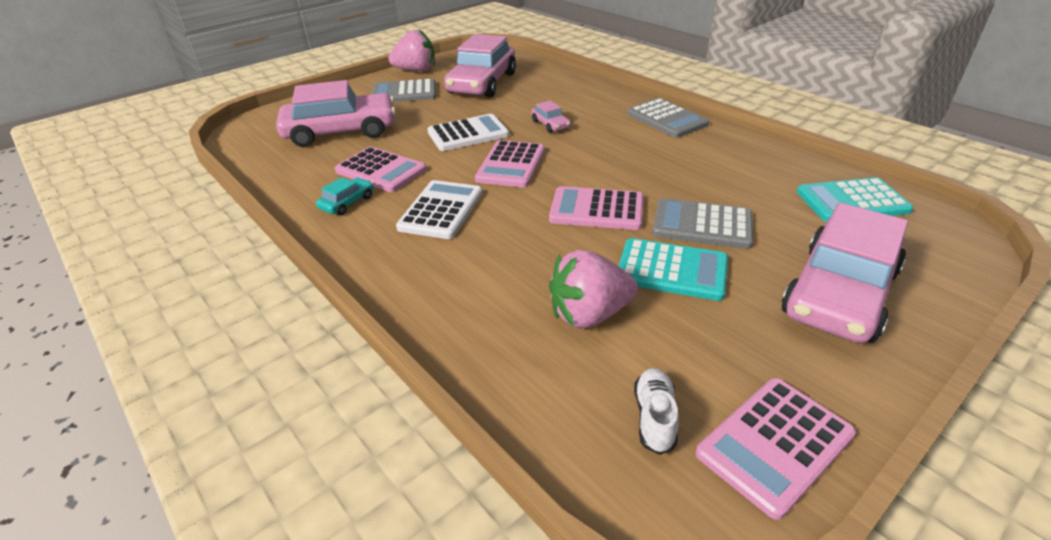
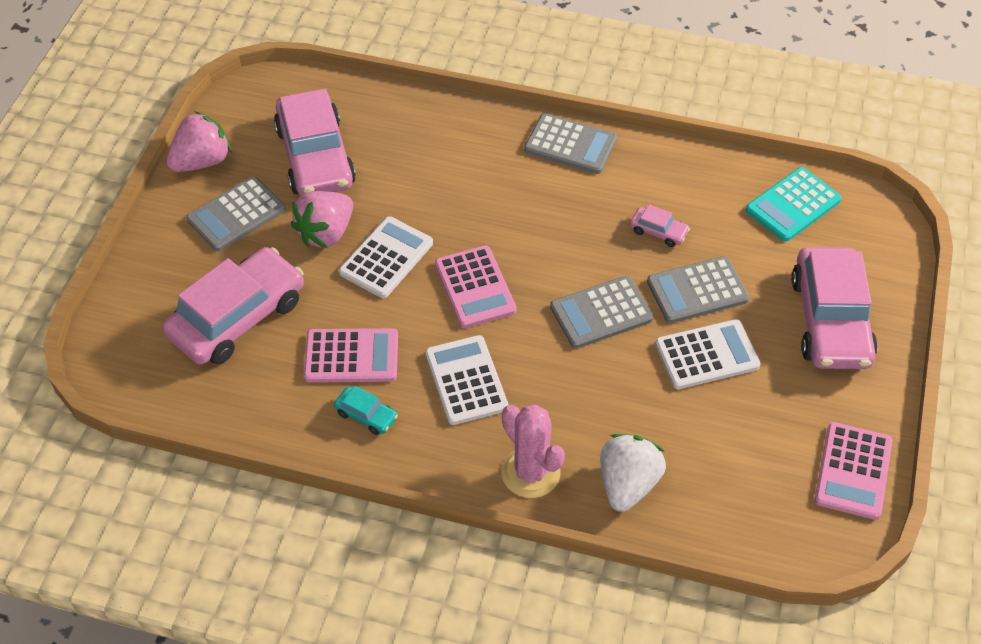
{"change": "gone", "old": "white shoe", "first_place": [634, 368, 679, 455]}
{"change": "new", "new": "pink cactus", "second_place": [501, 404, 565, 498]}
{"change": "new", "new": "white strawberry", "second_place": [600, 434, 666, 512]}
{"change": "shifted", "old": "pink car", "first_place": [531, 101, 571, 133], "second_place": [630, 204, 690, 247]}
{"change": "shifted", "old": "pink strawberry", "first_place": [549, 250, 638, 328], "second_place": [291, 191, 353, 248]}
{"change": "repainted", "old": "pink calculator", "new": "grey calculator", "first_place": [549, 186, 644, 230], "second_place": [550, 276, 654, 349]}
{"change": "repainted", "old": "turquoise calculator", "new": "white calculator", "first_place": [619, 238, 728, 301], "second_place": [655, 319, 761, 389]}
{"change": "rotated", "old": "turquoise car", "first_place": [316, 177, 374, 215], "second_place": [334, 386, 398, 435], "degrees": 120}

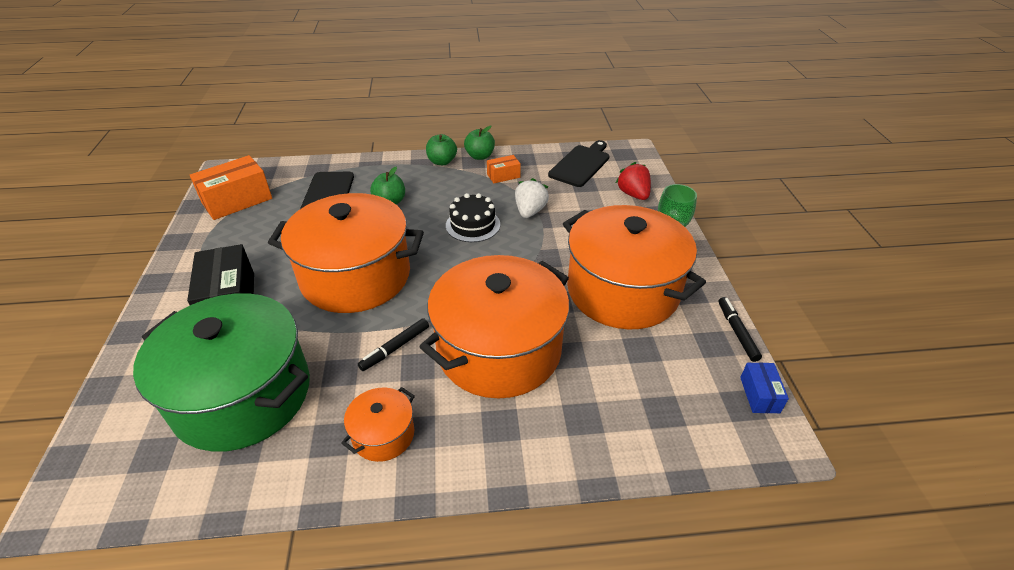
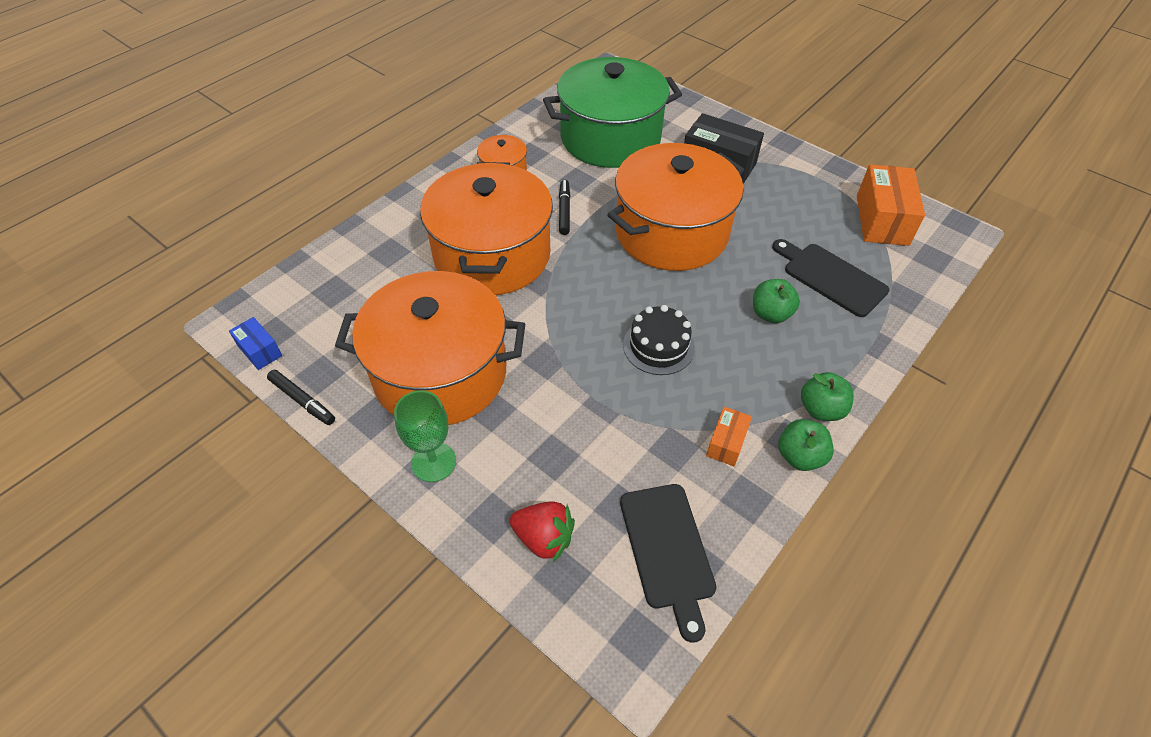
{"change": "gone", "old": "white strawberry", "first_place": [515, 178, 549, 218]}

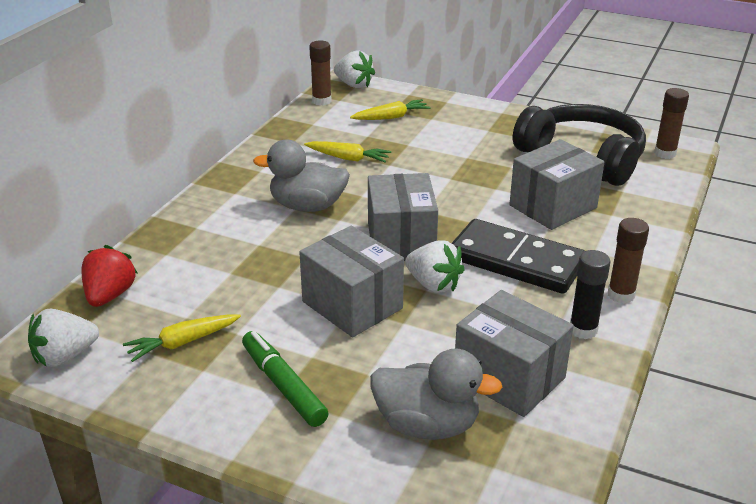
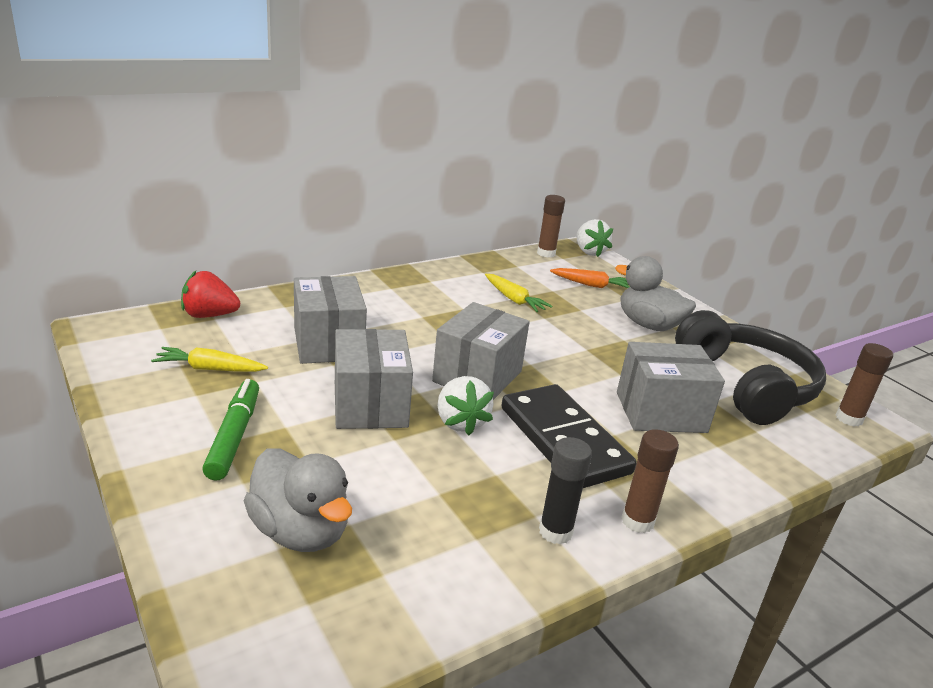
{"change": "gone", "old": "white strawberry", "first_place": [28, 309, 99, 367]}
{"change": "shifted", "old": "grey duck", "first_place": [253, 140, 350, 212], "second_place": [615, 256, 696, 331]}
{"change": "shifted", "old": "grey box", "first_place": [455, 290, 574, 417], "second_place": [294, 276, 367, 364]}
{"change": "repainted", "old": "yellow carrot", "new": "orange carrot", "first_place": [350, 99, 431, 120], "second_place": [550, 268, 630, 288]}
{"change": "rotated", "old": "red strawberry", "first_place": [81, 245, 137, 307], "second_place": [181, 271, 240, 318], "degrees": -135}

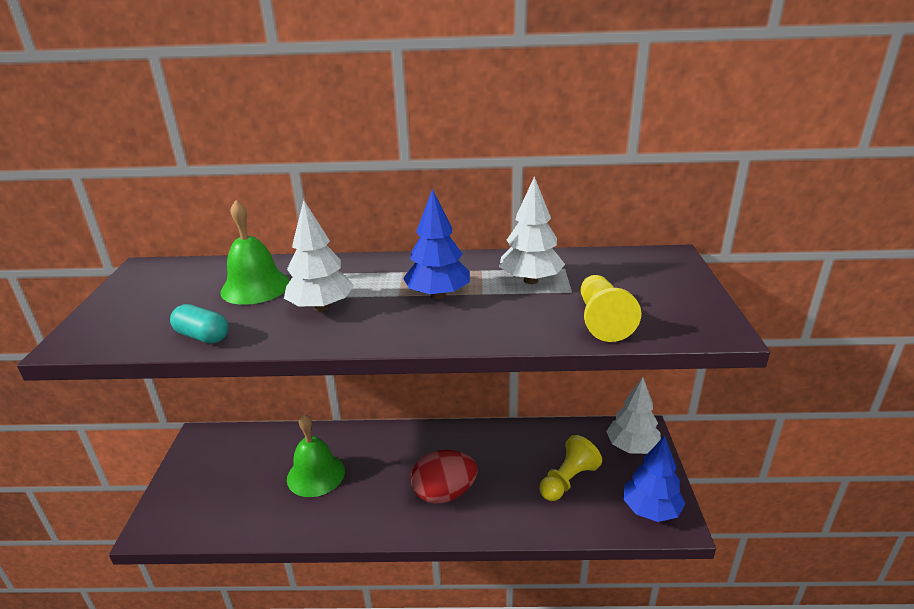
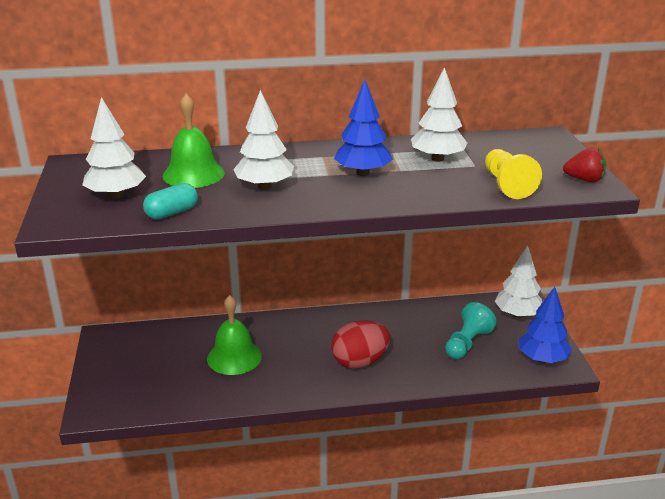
{"change": "new", "new": "white tree", "second_place": [82, 97, 146, 199]}
{"change": "new", "new": "red strawberry", "second_place": [563, 147, 606, 182]}
{"change": "repainted", "old": "yellow pawn", "new": "turquoise pawn", "first_place": [540, 435, 602, 501], "second_place": [445, 302, 497, 359]}
{"change": "rotated", "old": "turquoise capsule", "first_place": [170, 304, 228, 344], "second_place": [143, 183, 198, 220], "degrees": -60}

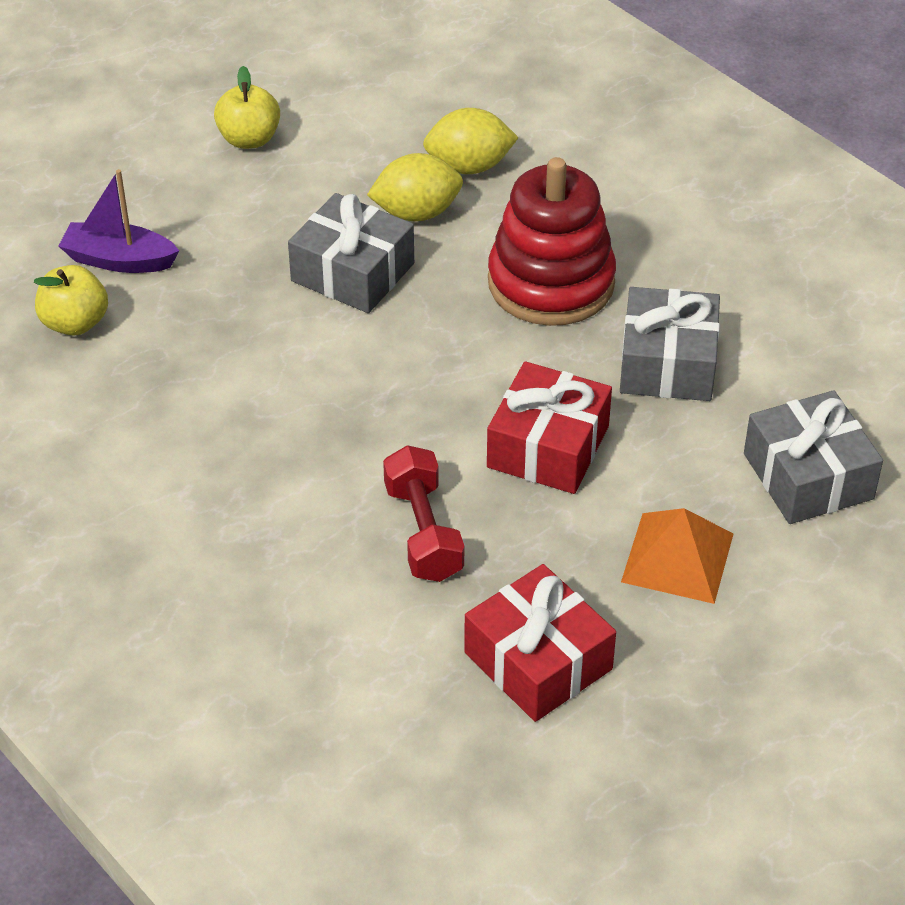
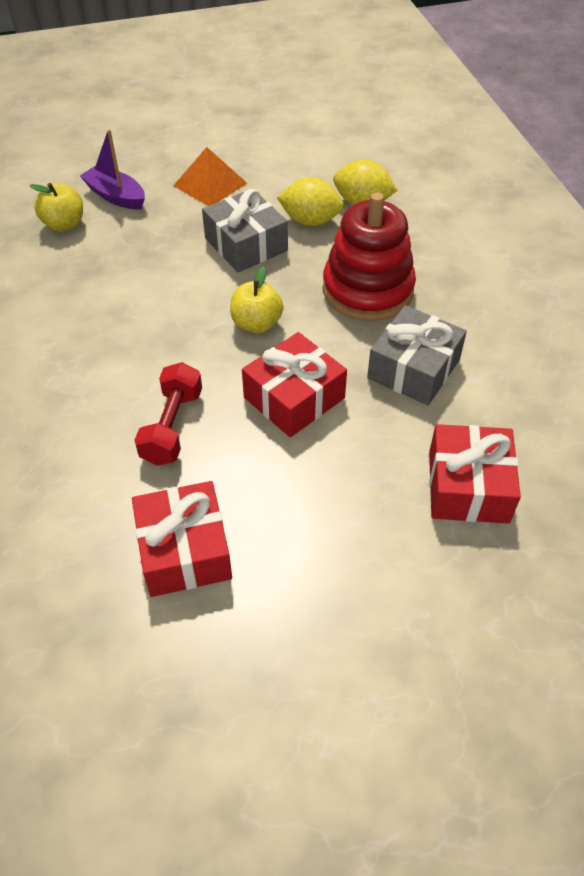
{"change": "shifted", "old": "yellow apple", "first_place": [214, 66, 280, 149], "second_place": [230, 266, 283, 333]}
{"change": "shifted", "old": "orange pyramid", "first_place": [621, 508, 733, 604], "second_place": [173, 147, 247, 206]}
{"change": "repainted", "old": "grey gift", "new": "red gift", "first_place": [744, 390, 883, 524], "second_place": [429, 424, 521, 524]}

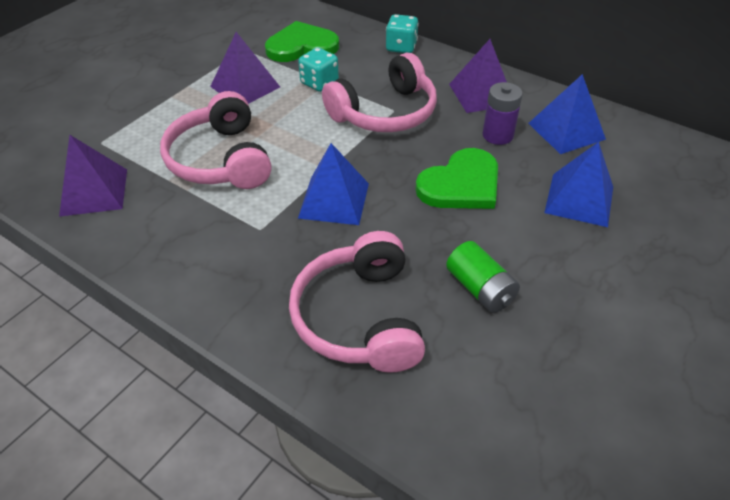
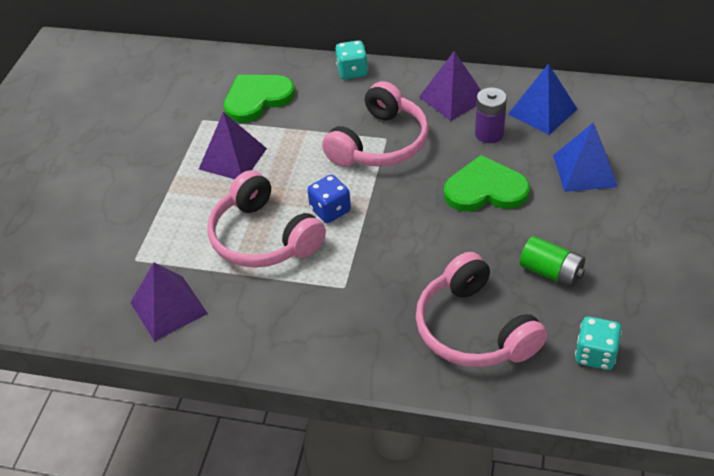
{"change": "gone", "old": "blue pyramid", "first_place": [298, 143, 369, 225]}
{"change": "new", "new": "blue dice", "second_place": [307, 175, 351, 223]}
{"change": "shifted", "old": "turquoise dice", "first_place": [298, 47, 339, 92], "second_place": [575, 316, 622, 370]}
{"change": "rotated", "old": "green heart", "first_place": [415, 148, 498, 209], "second_place": [444, 155, 530, 212], "degrees": -120}

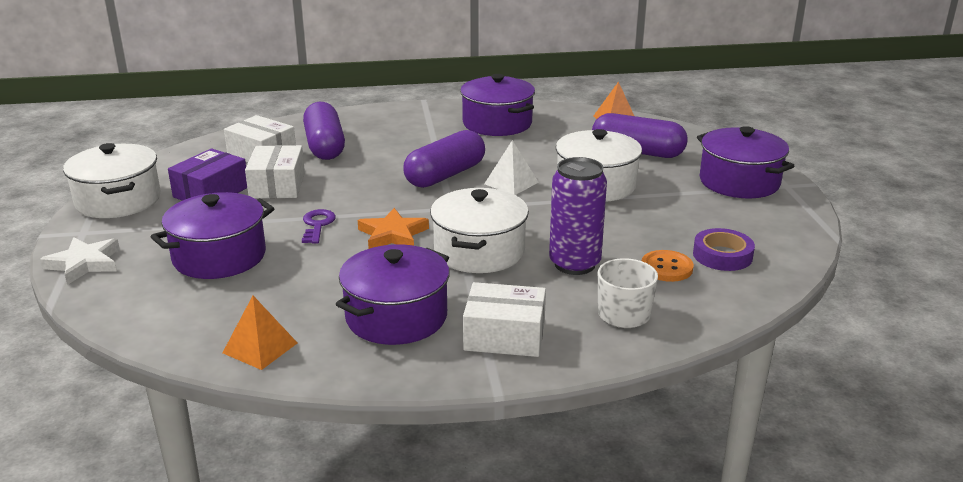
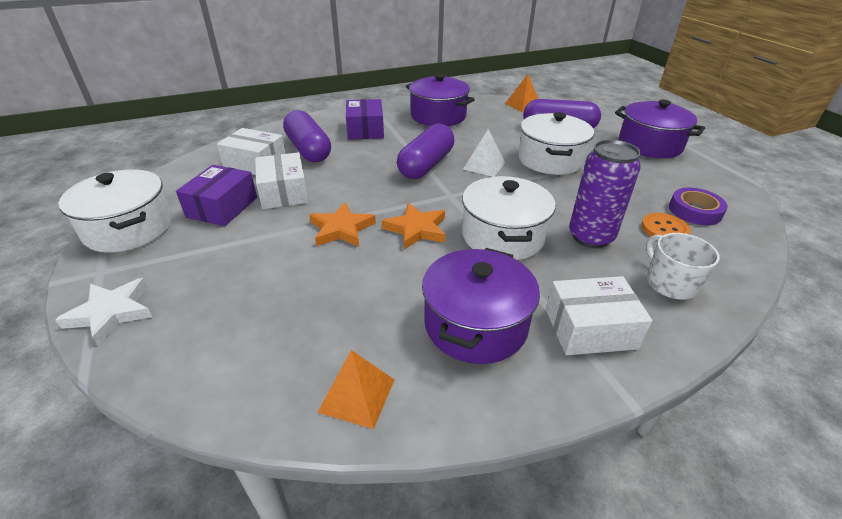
{"change": "gone", "old": "purple pot", "first_place": [151, 192, 275, 279]}
{"change": "new", "new": "purple box", "second_place": [346, 99, 384, 140]}
{"change": "swapped", "old": "purple key", "new": "orange star", "first_place": [302, 209, 336, 244], "second_place": [310, 202, 376, 247]}

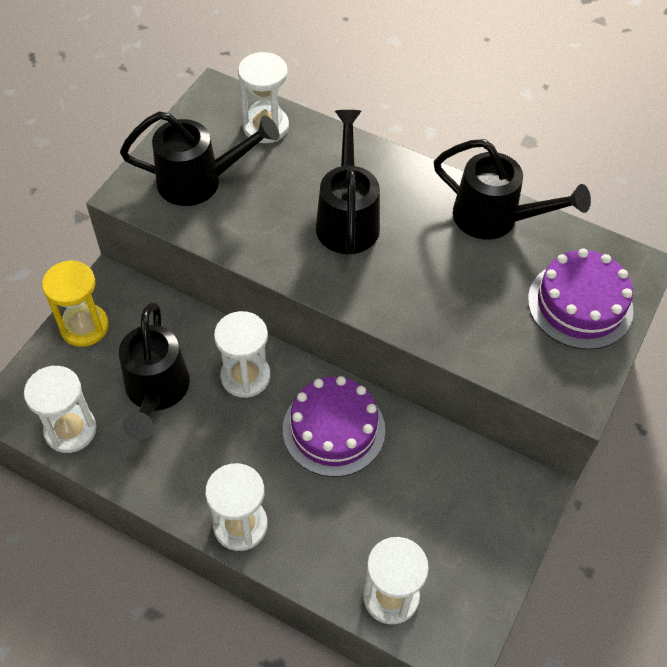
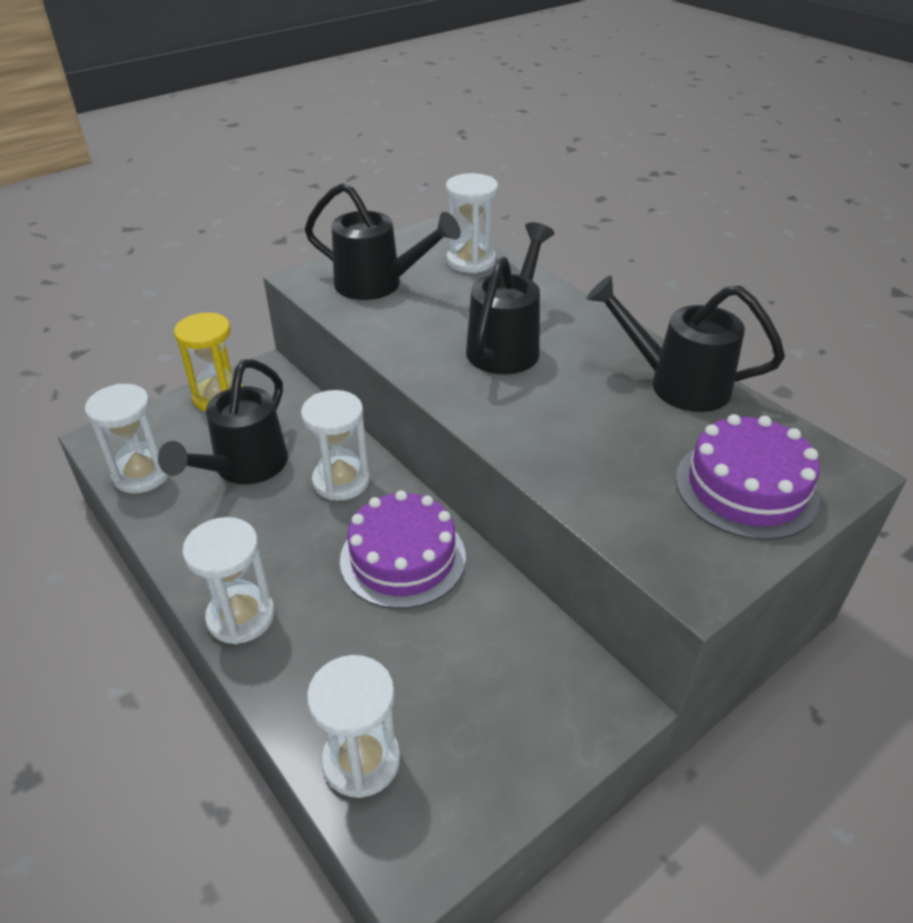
{"change": "rotated", "old": "black watering can", "first_place": [434, 139, 591, 240], "second_place": [586, 275, 785, 412], "degrees": 150}

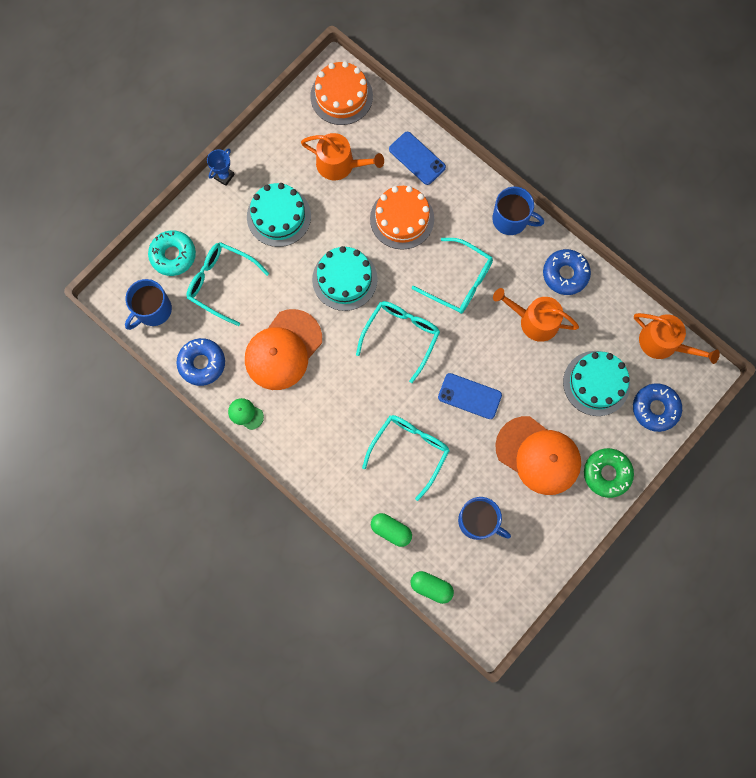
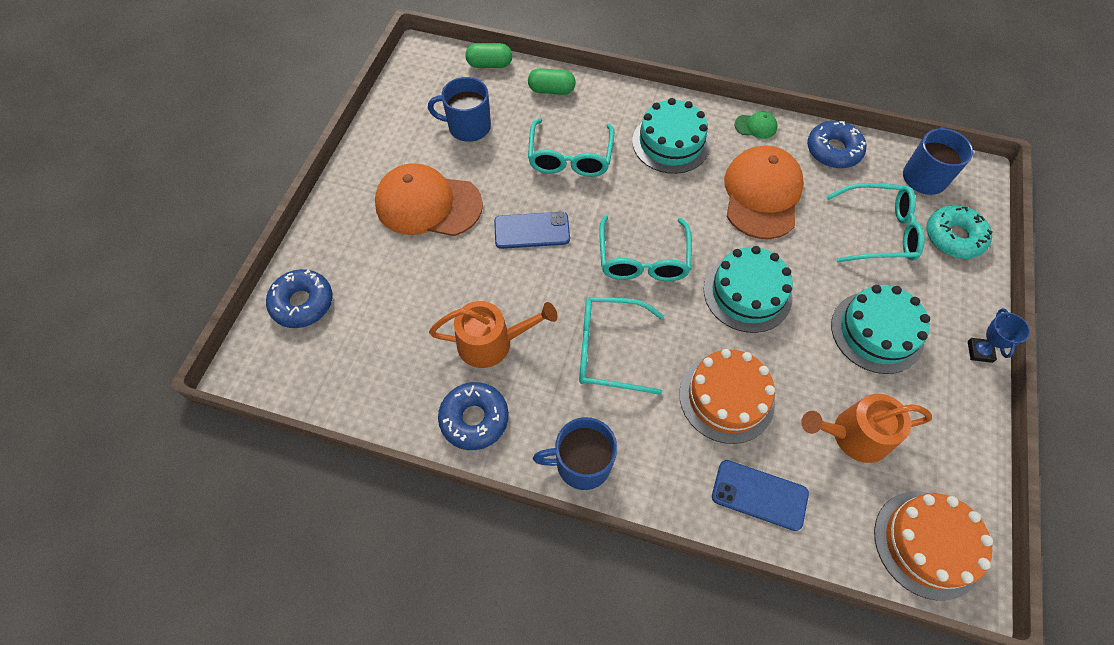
{"change": "gone", "old": "green donut", "first_place": [584, 448, 634, 498]}
{"change": "gone", "old": "orange watering can", "first_place": [634, 313, 720, 364]}
{"change": "shifted", "old": "turquoise cake", "first_place": [563, 351, 630, 416], "second_place": [632, 98, 710, 174]}

